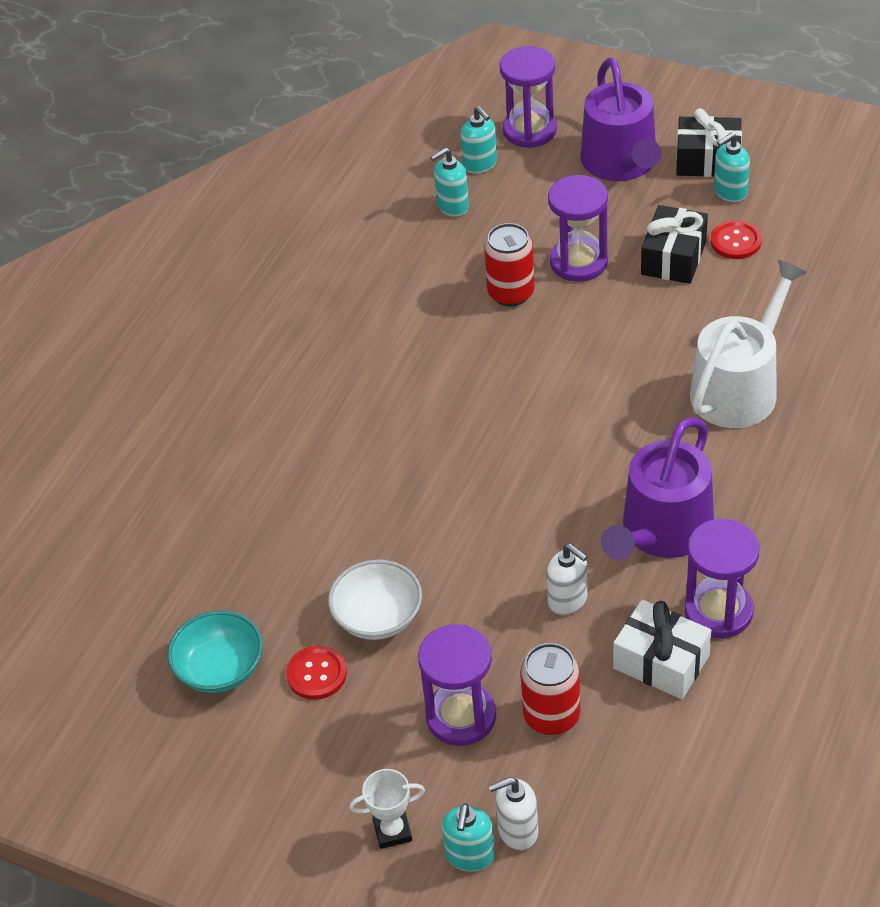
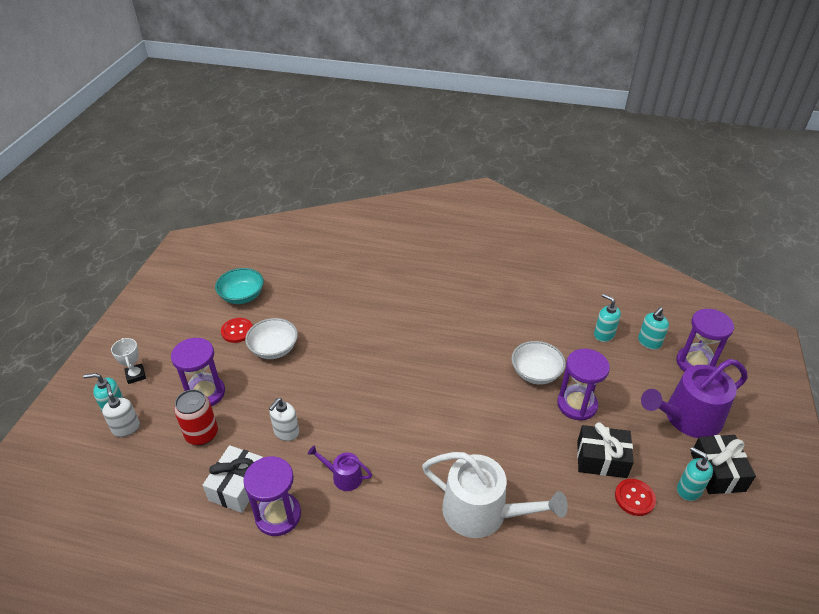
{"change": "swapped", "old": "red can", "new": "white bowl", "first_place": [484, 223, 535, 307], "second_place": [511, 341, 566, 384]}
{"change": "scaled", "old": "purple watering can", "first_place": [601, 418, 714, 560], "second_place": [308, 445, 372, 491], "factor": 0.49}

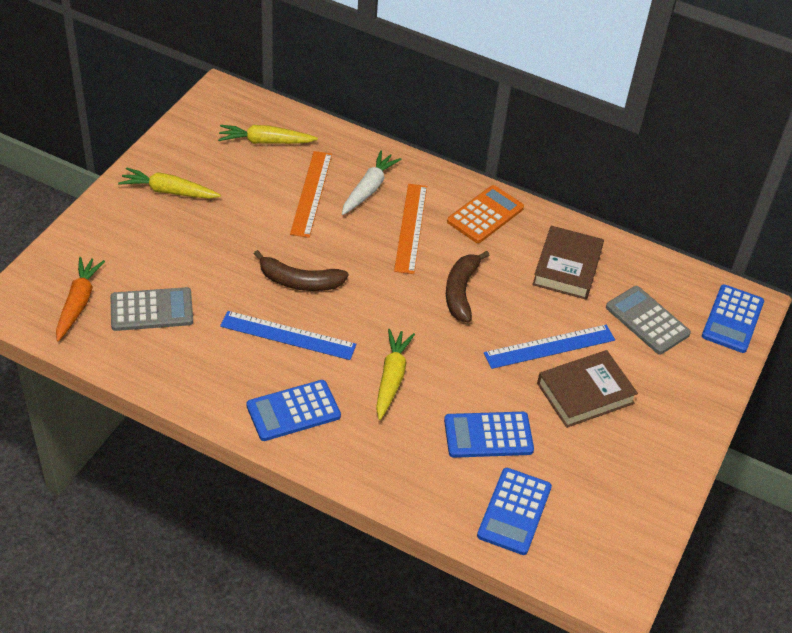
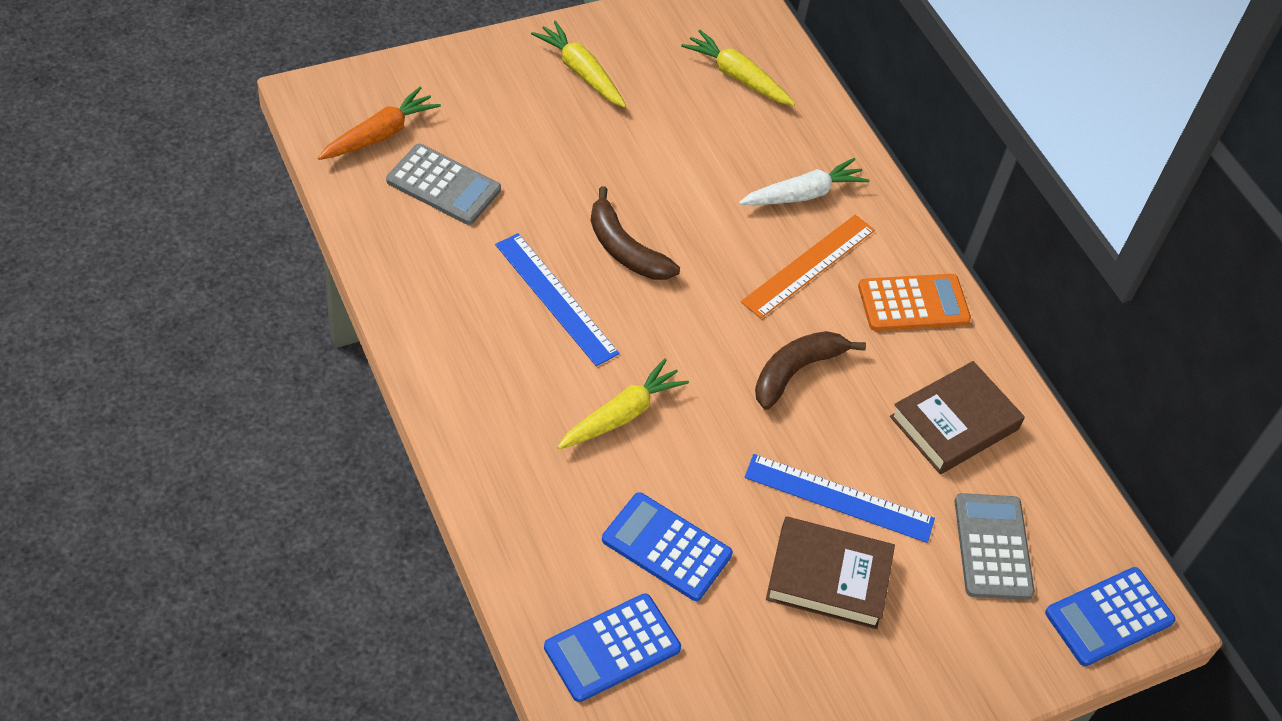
{"change": "gone", "old": "blue calculator", "first_place": [246, 380, 341, 441]}
{"change": "gone", "old": "orange ruler", "first_place": [290, 151, 332, 238]}

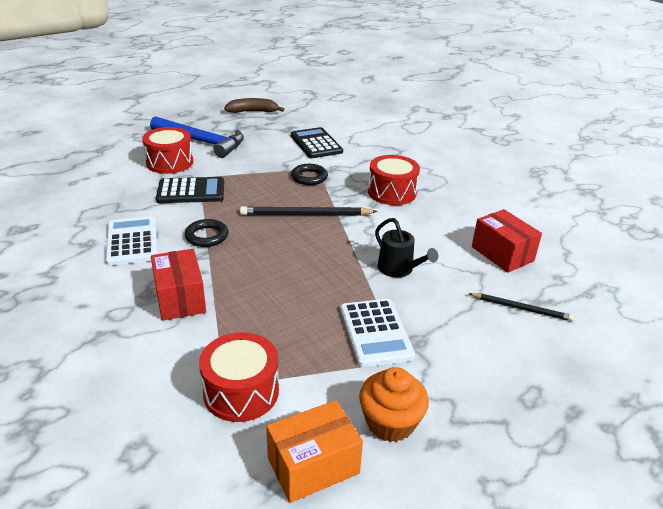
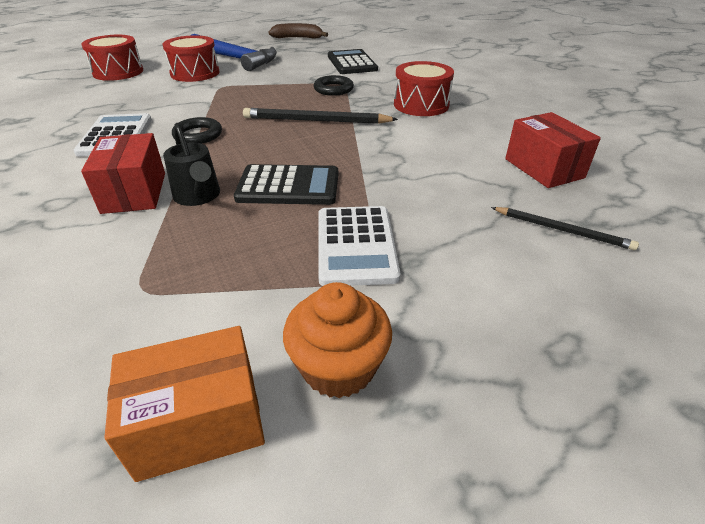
{"change": "shifted", "old": "black calculator", "first_place": [156, 177, 224, 203], "second_place": [234, 164, 338, 205]}
{"change": "shifted", "old": "red drum", "first_place": [199, 332, 279, 422], "second_place": [81, 35, 143, 81]}
{"change": "shifted", "old": "black watering can", "first_place": [375, 218, 438, 277], "second_place": [163, 123, 220, 206]}

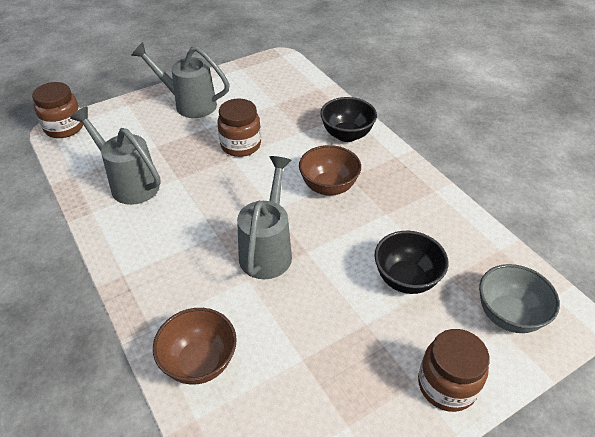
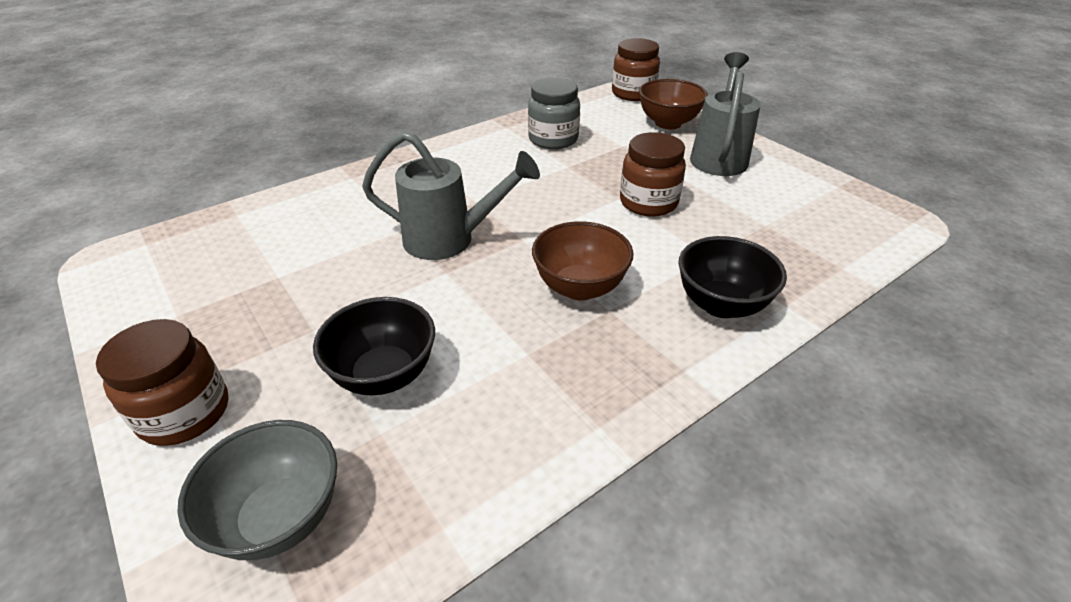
{"change": "shifted", "old": "brown bowl", "first_place": [153, 308, 237, 384], "second_place": [639, 79, 708, 129]}
{"change": "swapped", "old": "grey watering can", "new": "grey jar", "first_place": [70, 107, 161, 205], "second_place": [528, 78, 580, 149]}

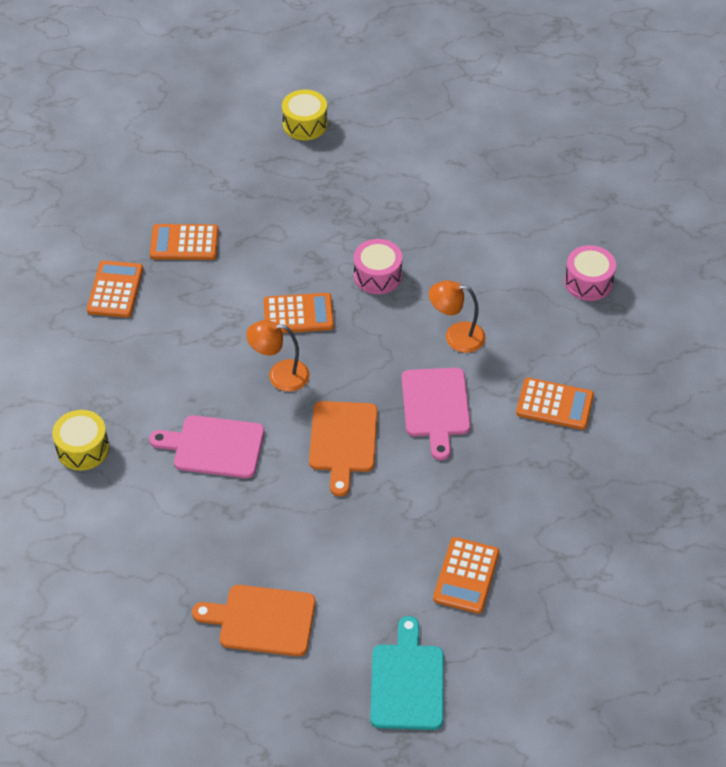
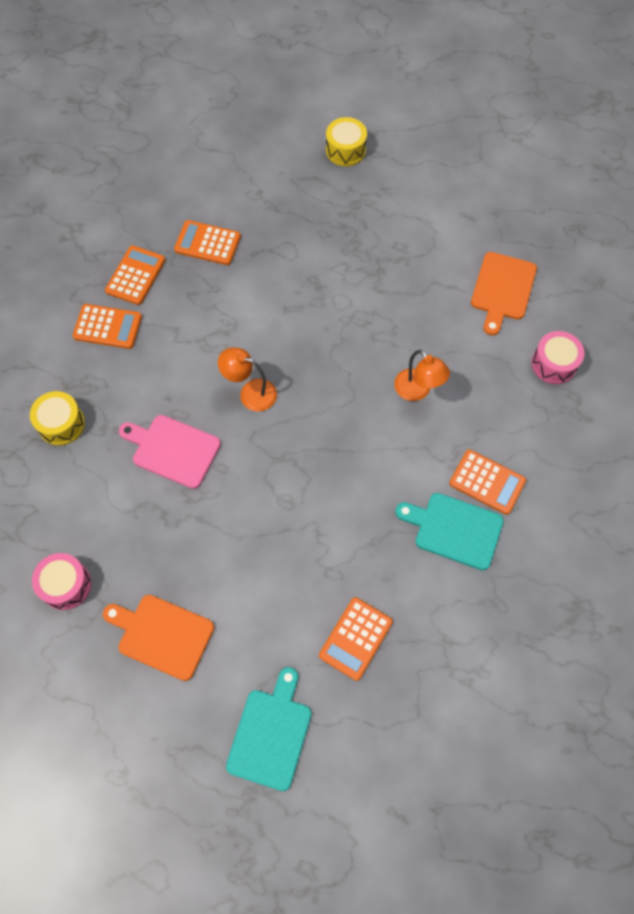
{"change": "gone", "old": "pink cutting board", "first_place": [402, 368, 471, 460]}
{"change": "new", "new": "turquoise cutting board", "second_place": [395, 493, 504, 570]}
{"change": "shifted", "old": "orange calculator", "first_place": [264, 293, 334, 333], "second_place": [72, 304, 142, 349]}
{"change": "shifted", "old": "orange cutting board", "first_place": [309, 401, 378, 497], "second_place": [471, 252, 537, 336]}
{"change": "shifted", "old": "pink drum", "first_place": [354, 239, 402, 294], "second_place": [32, 553, 91, 610]}
{"change": "rotated", "old": "orange lamp", "first_place": [429, 280, 486, 353], "second_place": [394, 350, 450, 401], "degrees": -150}

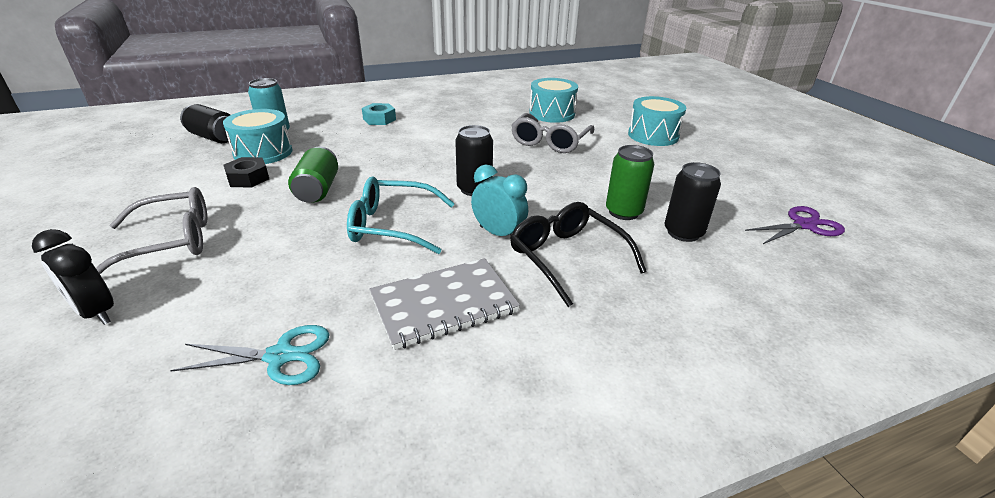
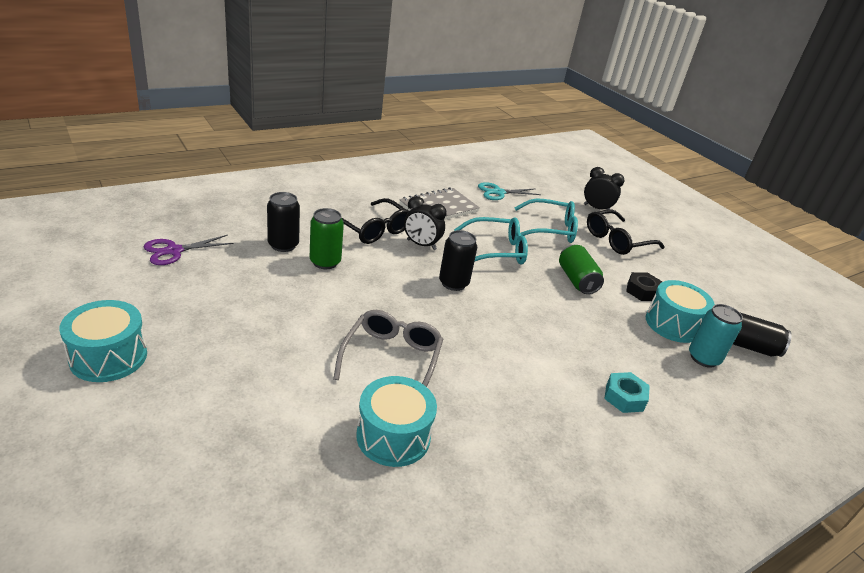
{"change": "new", "new": "turquoise glasses", "second_place": [514, 199, 578, 243]}
{"change": "shifted", "old": "turquoise drum", "first_place": [628, 96, 686, 146], "second_place": [59, 300, 147, 382]}
{"change": "repainted", "old": "grey glasses", "new": "black glasses", "first_place": [96, 187, 207, 274], "second_place": [587, 209, 665, 255]}
{"change": "repainted", "old": "turquoise clock", "new": "black clock", "first_place": [471, 165, 528, 236], "second_place": [404, 196, 447, 250]}

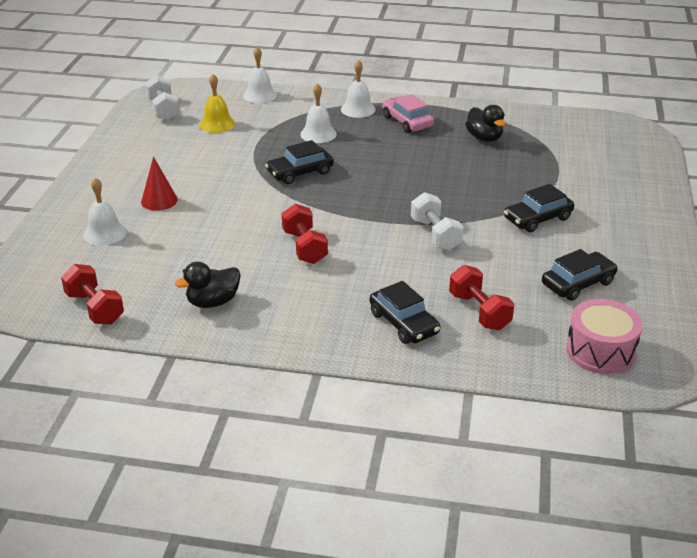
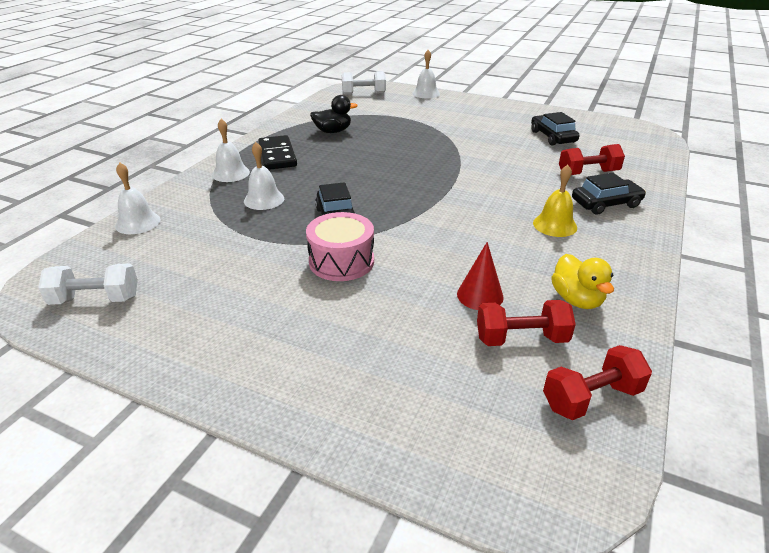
{"change": "gone", "old": "black car", "first_place": [504, 184, 574, 232]}
{"change": "shifted", "old": "white bell", "first_place": [83, 178, 126, 246], "second_place": [412, 50, 440, 98]}
{"change": "shifted", "old": "red cone", "first_place": [141, 157, 178, 211], "second_place": [457, 242, 504, 310]}
{"change": "shifted", "old": "yellow bell", "first_place": [199, 74, 235, 133], "second_place": [533, 165, 577, 237]}
{"change": "shifted", "old": "red dumbbell", "first_place": [282, 204, 328, 264], "second_place": [477, 300, 576, 346]}
{"change": "shifted", "old": "white dumbbell", "first_place": [411, 192, 463, 251], "second_place": [342, 71, 386, 95]}
{"change": "shifted", "old": "pink drum", "first_place": [566, 299, 643, 374], "second_place": [306, 212, 374, 281]}
{"change": "swapped", "old": "pink car", "new": "black domino", "first_place": [382, 95, 434, 133], "second_place": [258, 135, 297, 170]}
{"change": "repainted", "old": "black duck", "new": "yellow duck", "first_place": [175, 262, 241, 308], "second_place": [551, 254, 614, 309]}

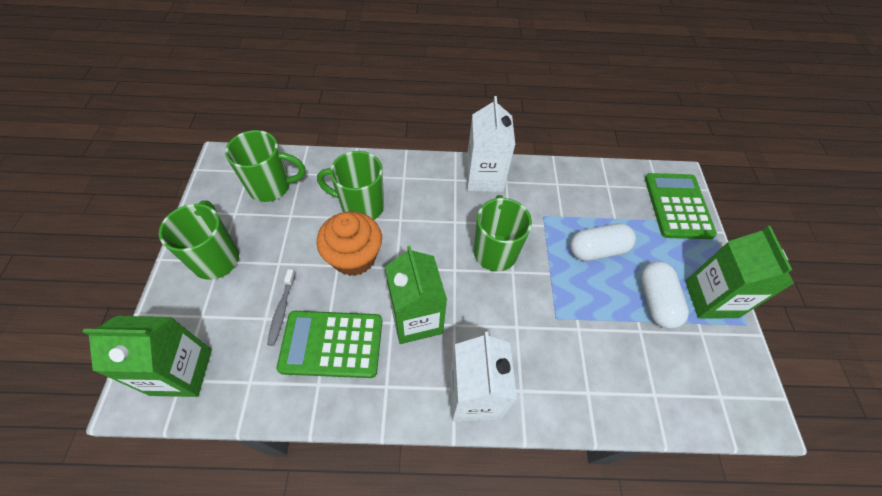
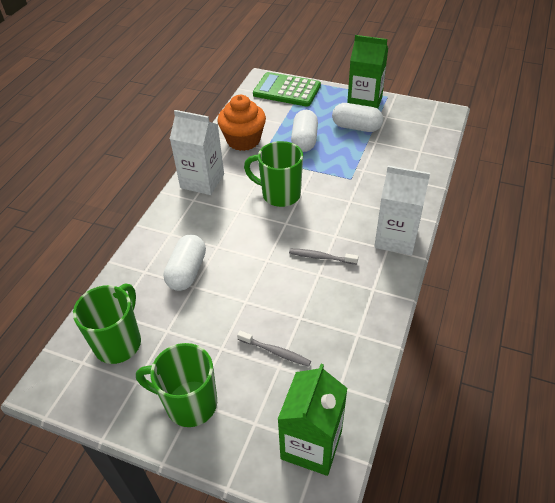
{"change": "gone", "old": "green calculator", "first_place": [277, 311, 382, 378]}
{"change": "shifted", "old": "orange cupcake", "first_place": [316, 212, 382, 276], "second_place": [217, 95, 266, 151]}
{"change": "swapped", "old": "green mug", "new": "white capsule", "first_place": [317, 151, 384, 220], "second_place": [163, 235, 206, 291]}
{"change": "swapped", "old": "green carton", "new": "grey toothbrush", "first_place": [385, 246, 447, 344], "second_place": [289, 249, 358, 264]}

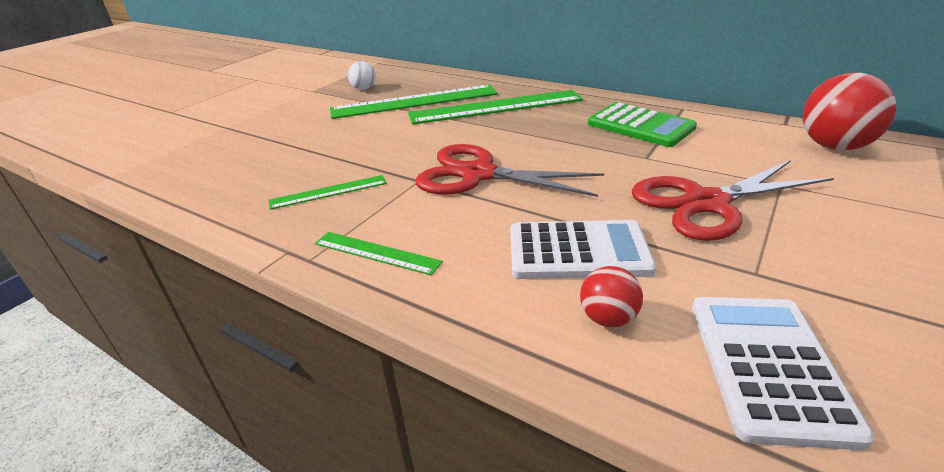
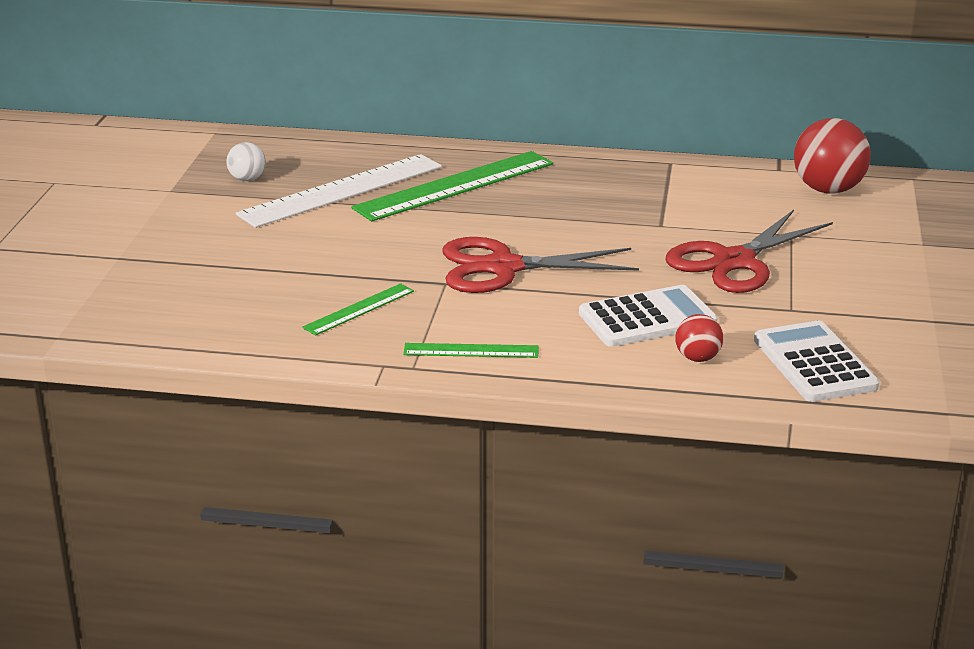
{"change": "gone", "old": "green calculator", "first_place": [588, 102, 697, 147]}
{"change": "repainted", "old": "green ruler", "new": "white ruler", "first_place": [330, 85, 498, 119], "second_place": [236, 154, 442, 228]}

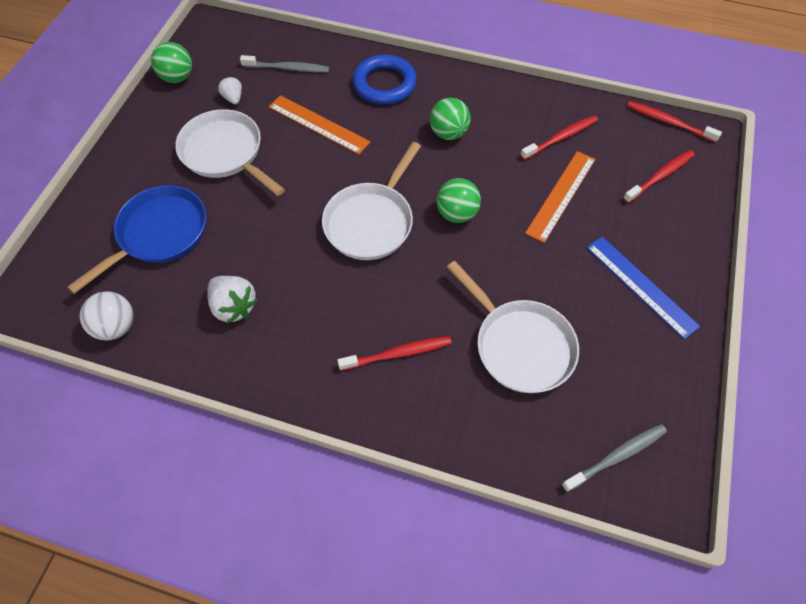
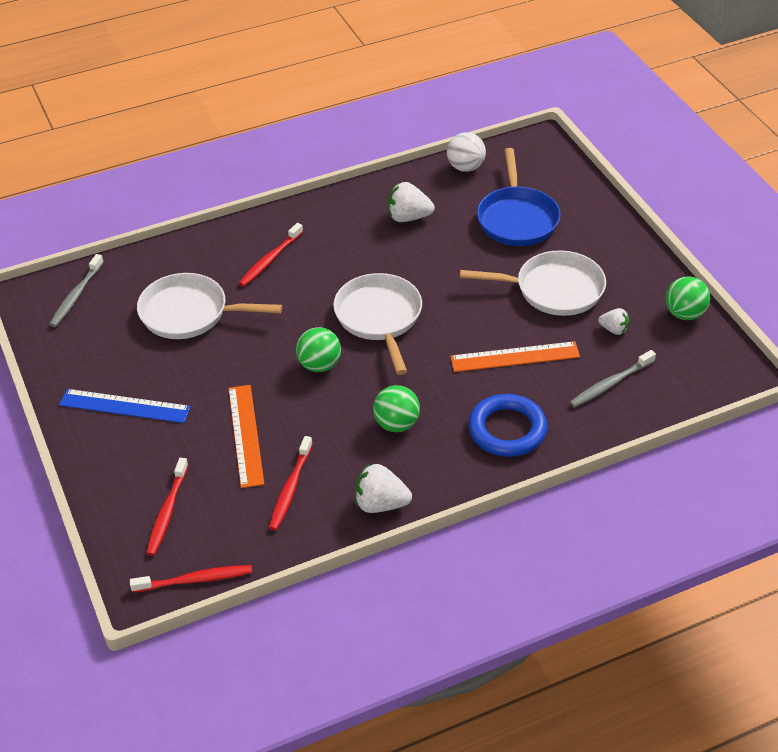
{"change": "new", "new": "white strawberry", "second_place": [355, 464, 412, 513]}

